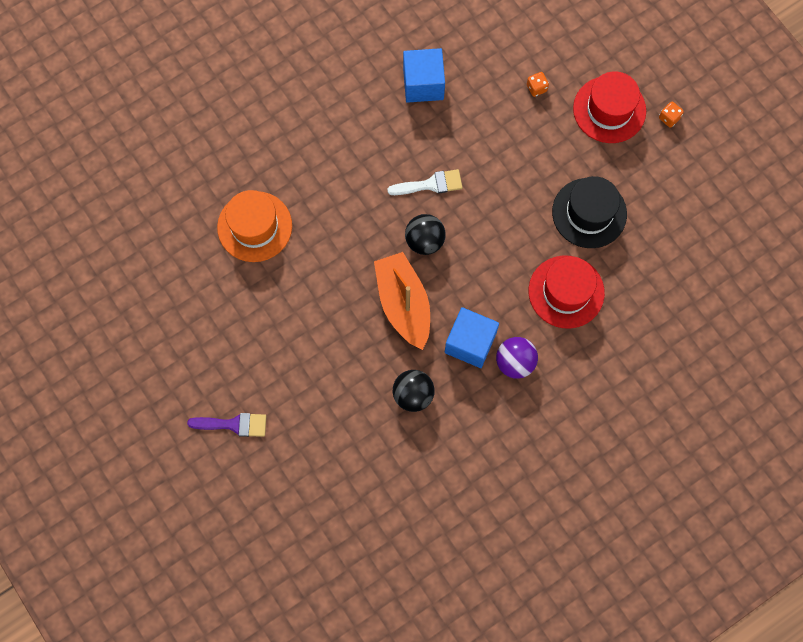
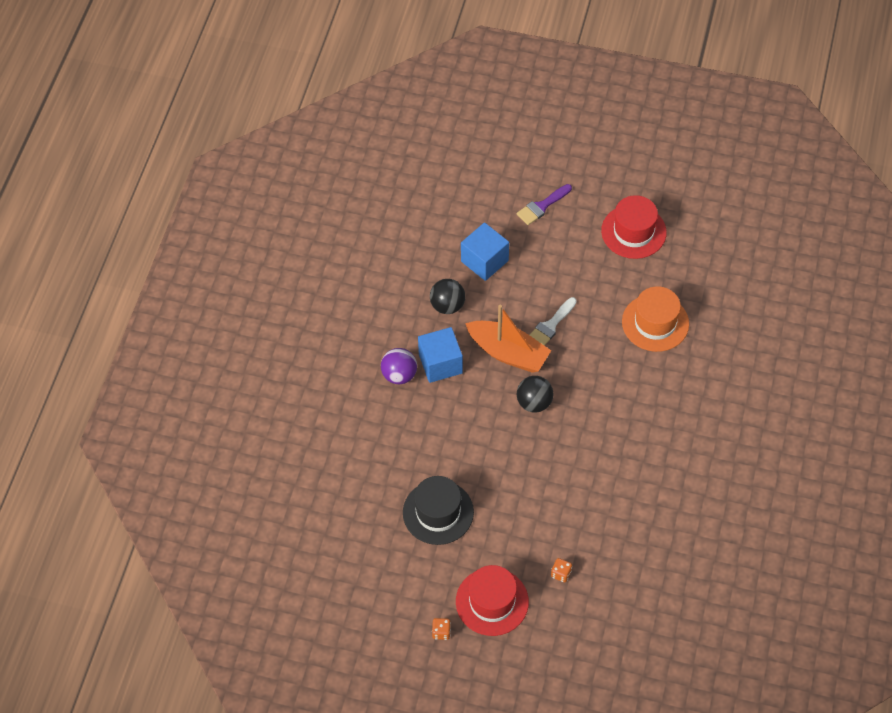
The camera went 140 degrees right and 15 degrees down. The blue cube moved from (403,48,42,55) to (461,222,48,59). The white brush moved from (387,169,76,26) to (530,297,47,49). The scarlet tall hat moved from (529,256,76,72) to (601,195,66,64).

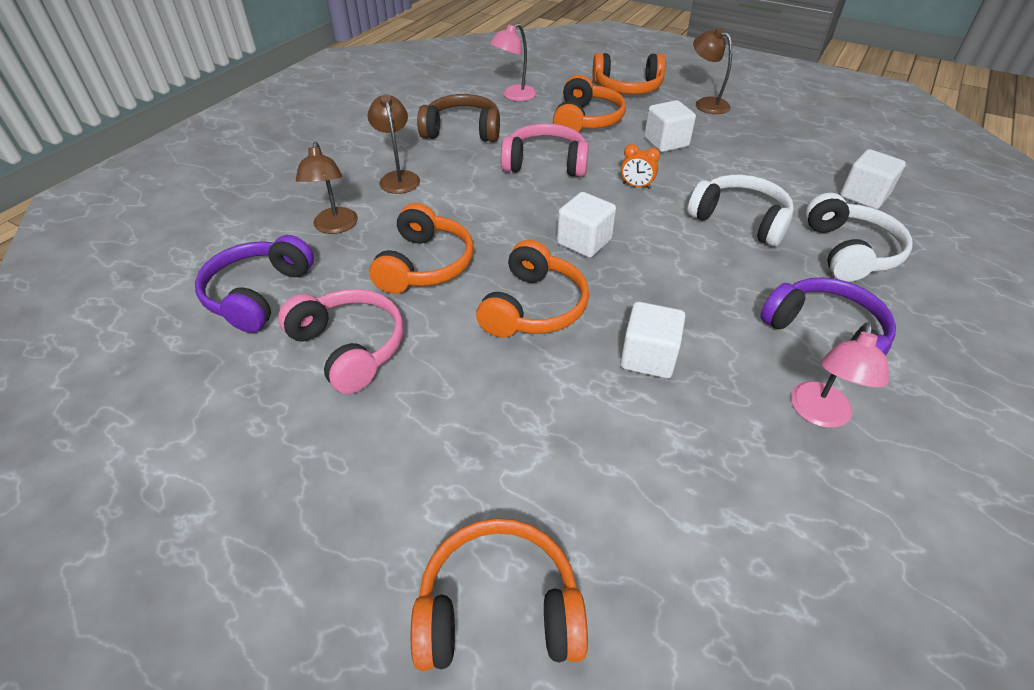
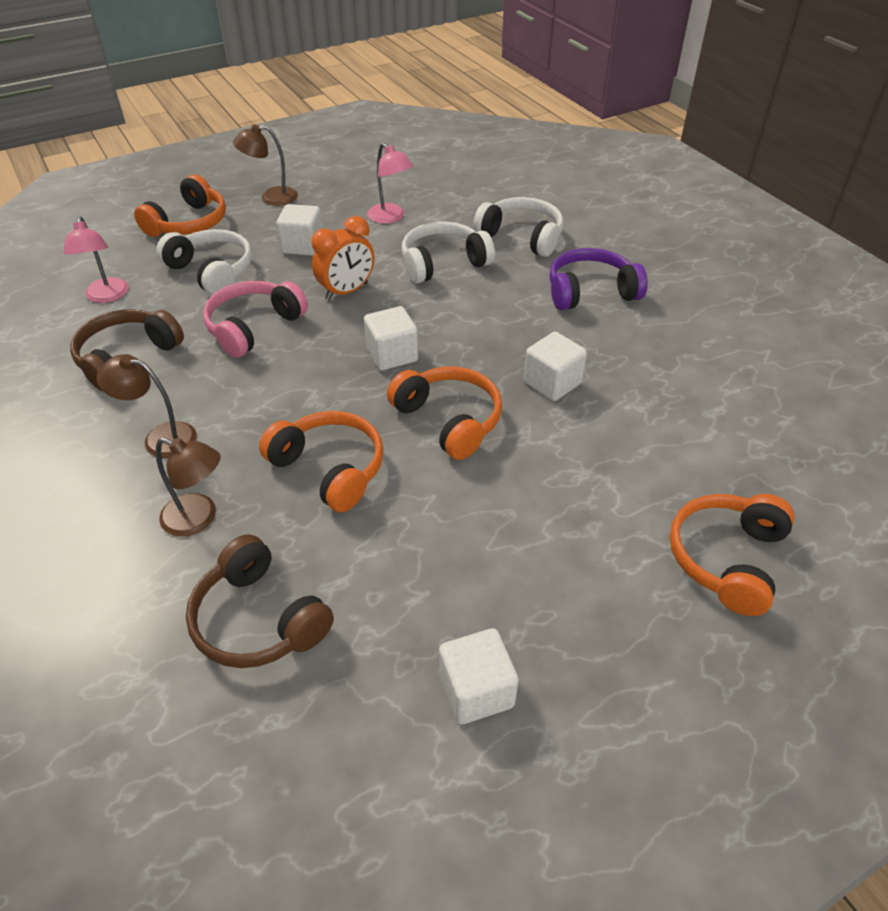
The camera went 60 degrees left and 0 degrees up. The orange headset at (553,75,73,57) became the white headset at (156,229,96,66). The orange bedside clock at (621,144,39,45) changed to 1.71 times the size. The white cube moved from (840,149,66,60) to (439,628,80,96). The royal purple headset at (195,235,119,98) became the brown headset at (186,534,148,134). The rose-pink headset at (278,289,126,105) disappeared. The rose-pink reading lamp moved from (791,323,98,105) to (367,143,46,81).

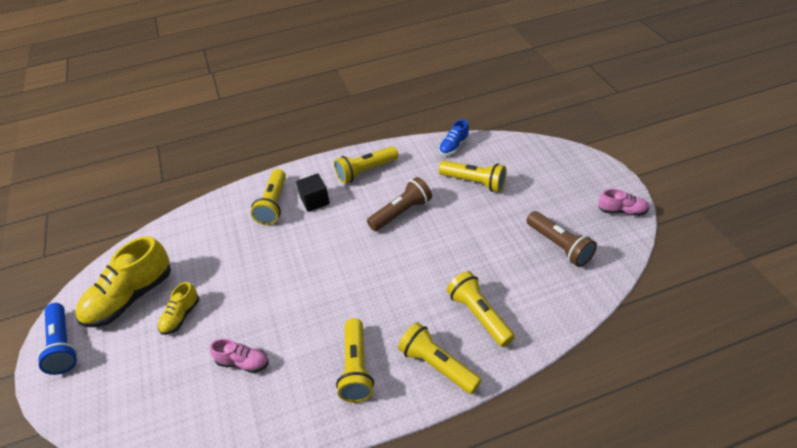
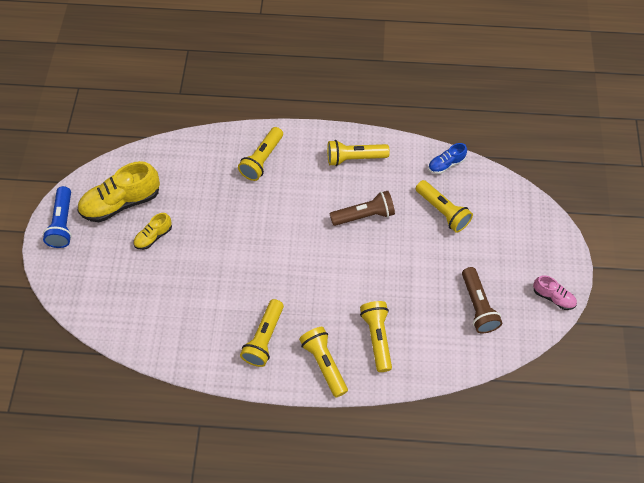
The camera went 20 degrees right and 15 degrees up. The ebony cube at (296,173,34,39) disappeared. The rose-pink lace-up shoe at (210,338,59,35) disappeared.

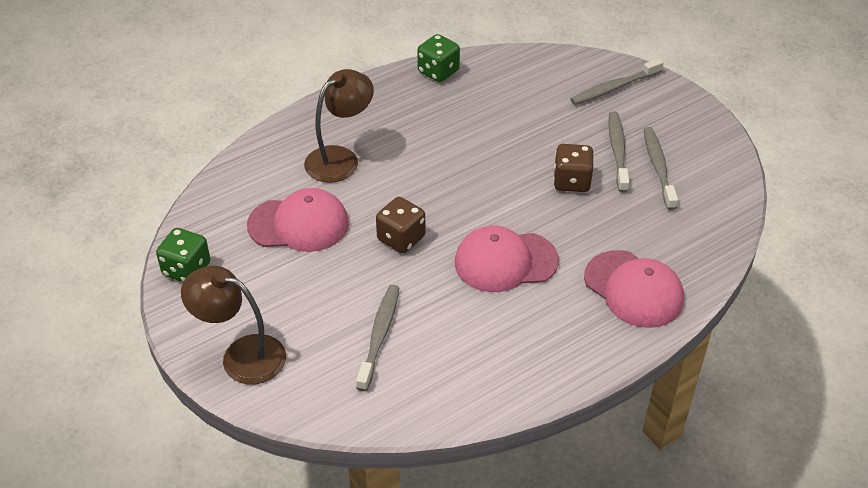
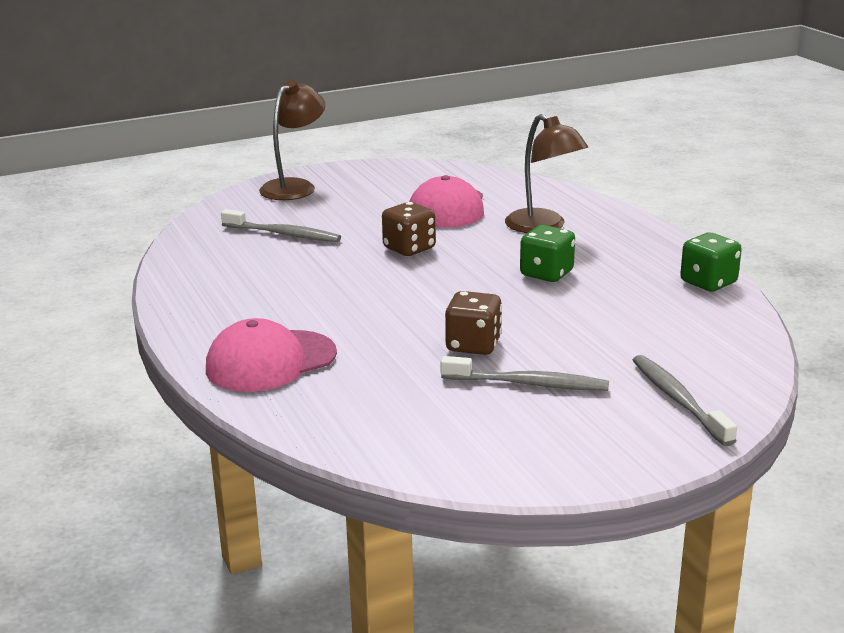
The camera went 100 degrees right and 20 degrees down. The ash-grey tooth brush at (643,127,35,83) disappeared. The rose-pink cap at (455,226,104,66) disappeared. The emerald game die moved from (156,228,54,54) to (520,225,55,57).

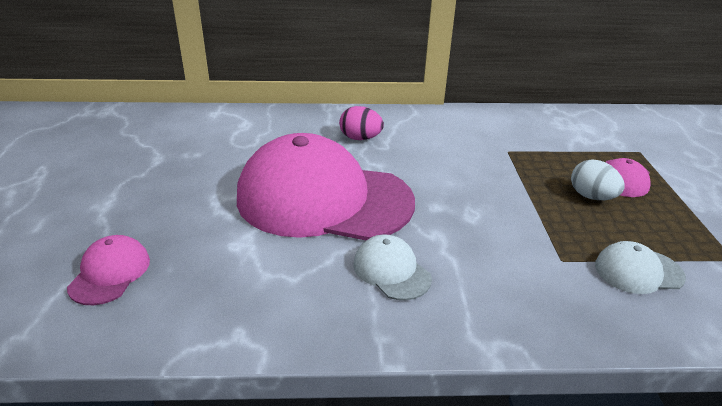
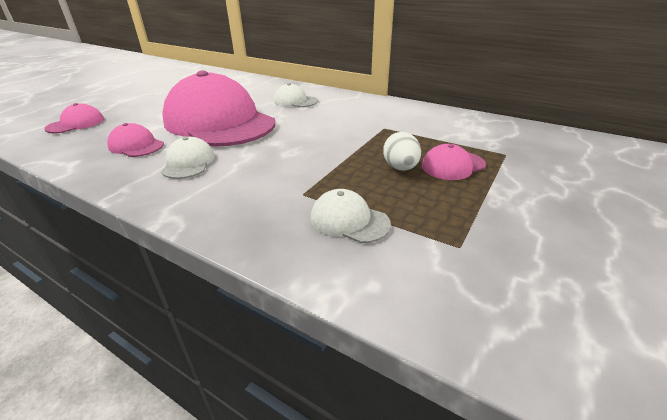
The camera went 35 degrees right and 0 degrees up. The rose-pink egg at (339,106,45,34) was replaced by the white cap at (274,83,44,24). The rose-pink cap at (107,123,57,34) appeared.

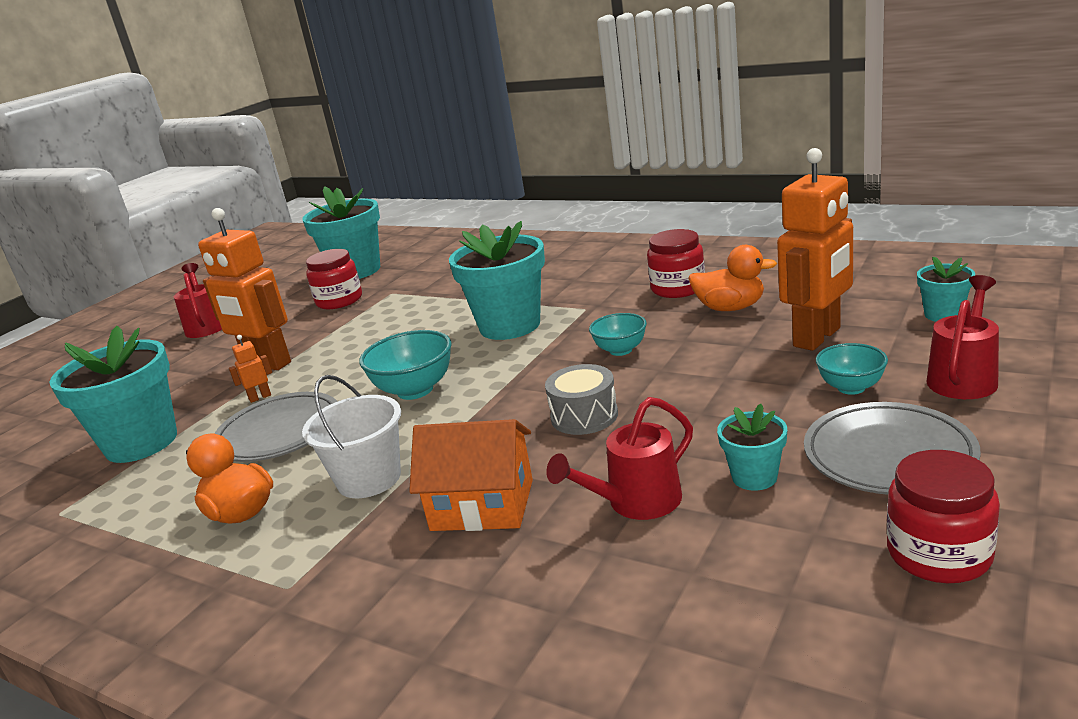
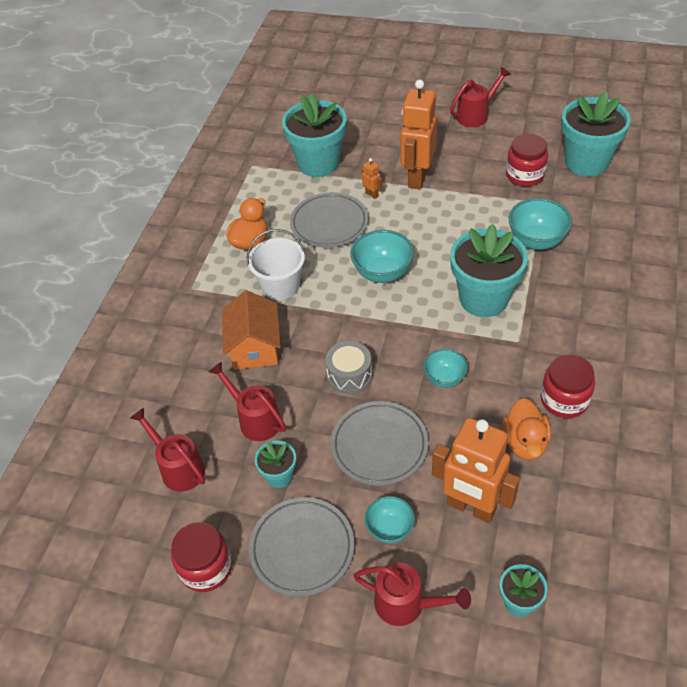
The camera went 75 degrees right and 25 degrees up. The turquoise serving bowl at (508,198,64,52) appeared. The ash-grey flat dish at (331,401,97,85) appeared. The scarlet sprinkling can at (130,408,75,84) appeared.

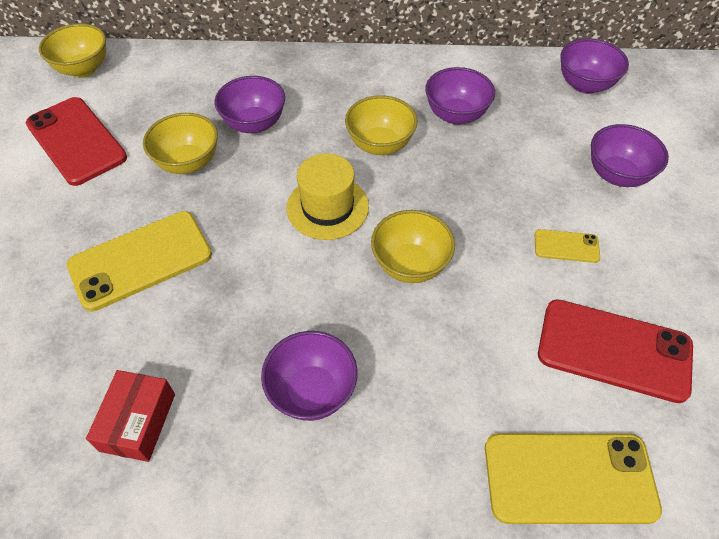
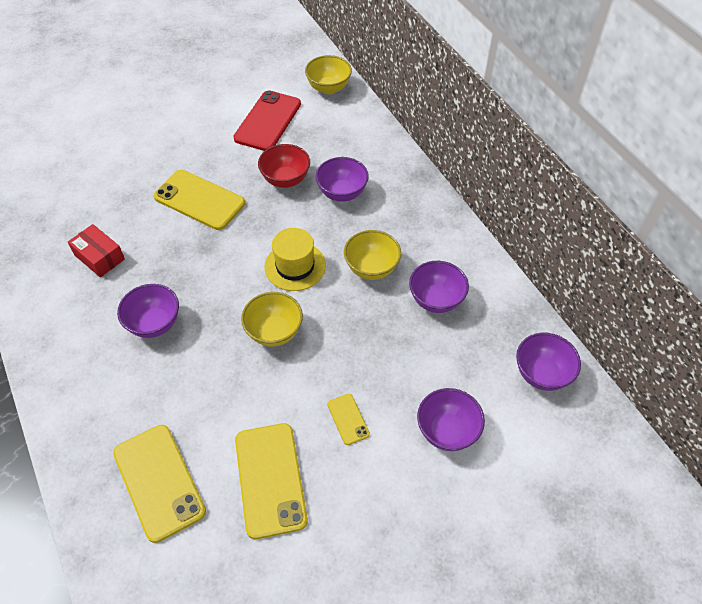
The camera went 60 degrees right and 0 degrees up. The golden serving bowl at (143,113,75,61) became the scarlet serving bowl at (258,144,52,44). The scarlet smartphone at (538,299,155,104) became the golden smartphone at (235,423,73,116). The scarlet box at (86,370,89,92) turned 60 degrees clockwise.

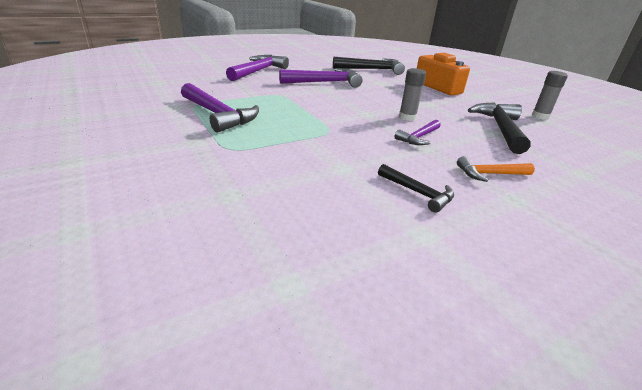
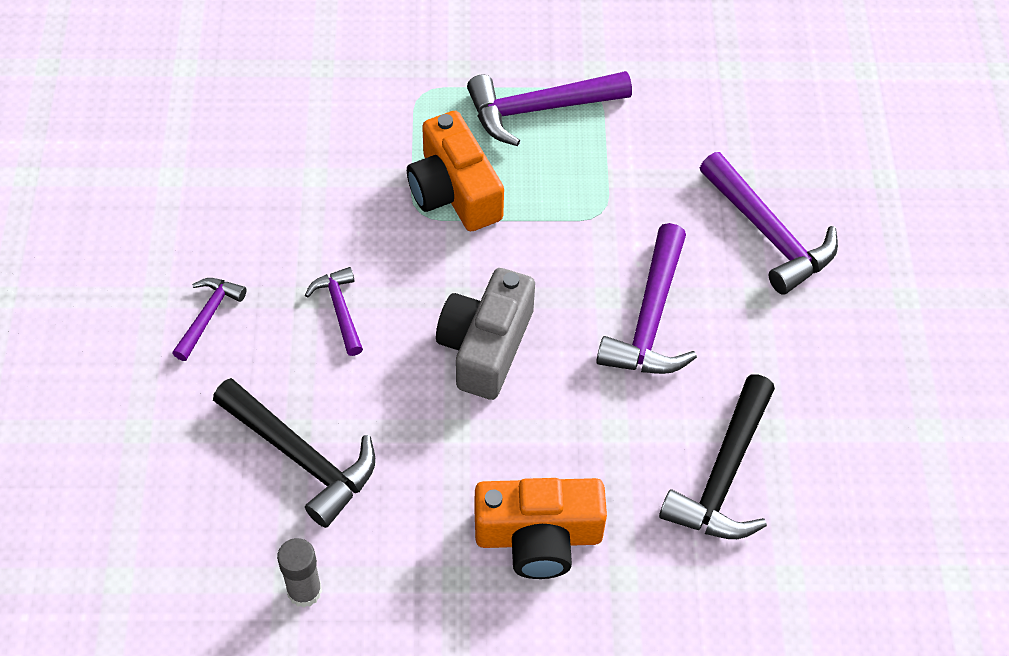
The camera went 120 degrees right and 25 degrees up. The ash-grey glue stick at (399,68,27,53) disappeared. The orange carpenter's hammer at (457,156,78,26) became the royal purple carpenter's hammer at (172,278,75,83). The ebony carpenter's hammer at (378,164,76,49) disappeared. The orange camera at (407,111,97,120) appeared. The ash-grey camera at (436,268,99,132) appeared.

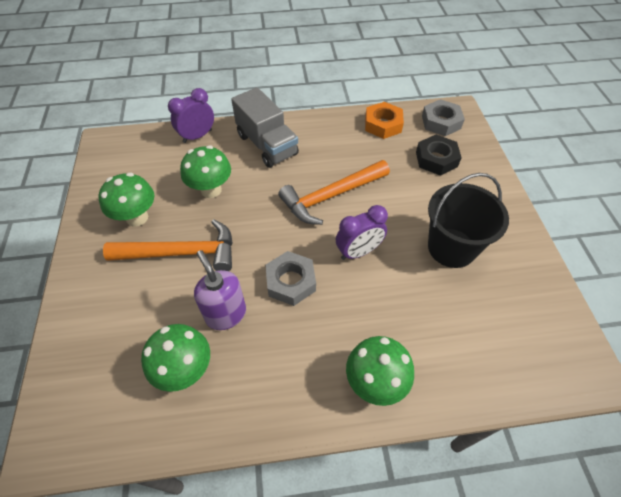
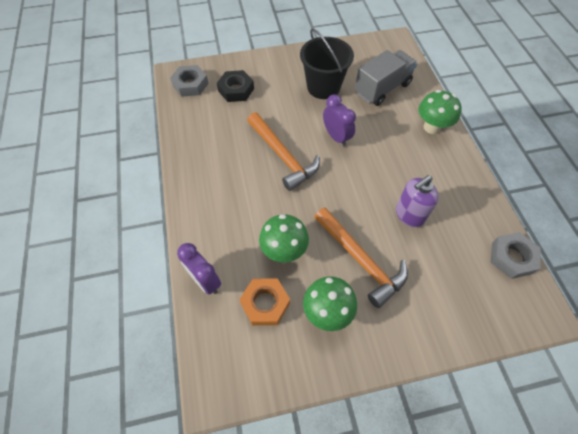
The camera went 95 degrees left and 5 degrees up. The ash-grey lorry moved from (231,87,68,81) to (355,50,62,56). The orange nut moved from (365,102,39,37) to (239,278,51,47). The orange carpenter's hammer at (103,219,130,52) turned 150 degrees clockwise. The ash-grey nut moved from (265,251,51,55) to (491,232,50,47). The emerald toadstool at (141,324,69,68) disappeared.

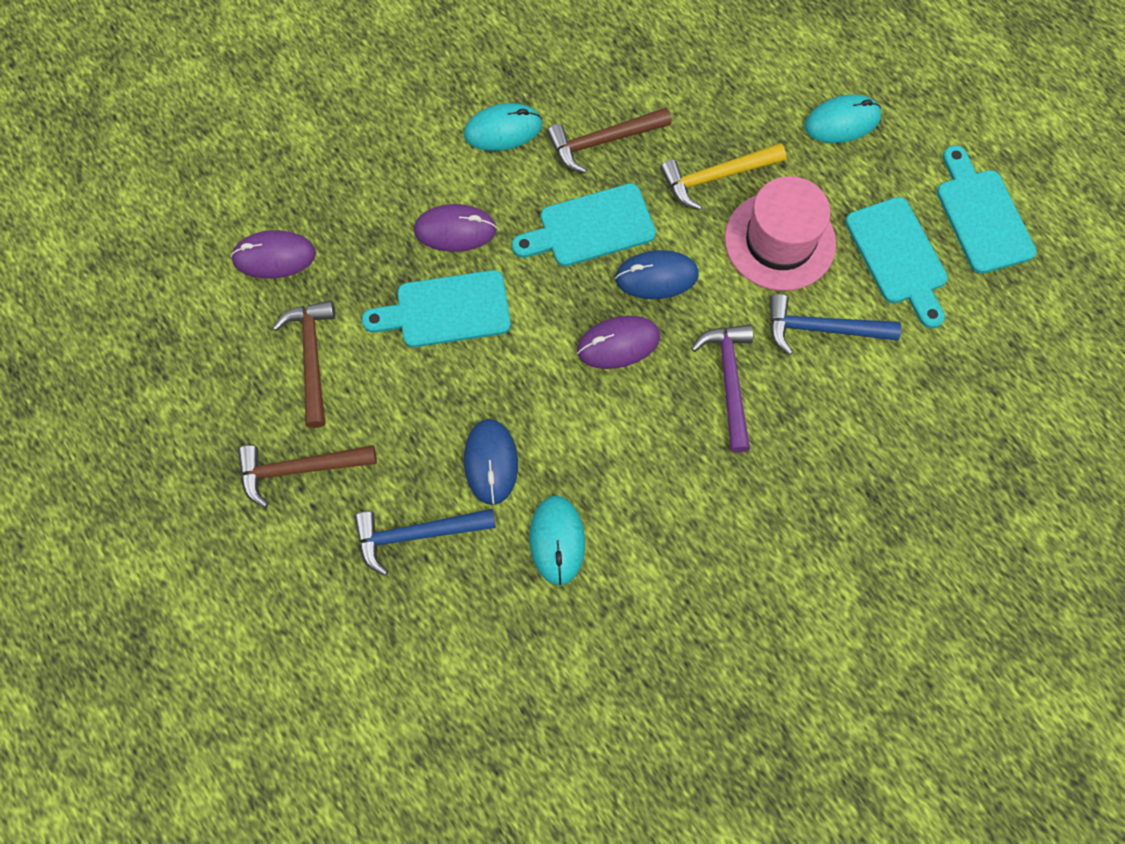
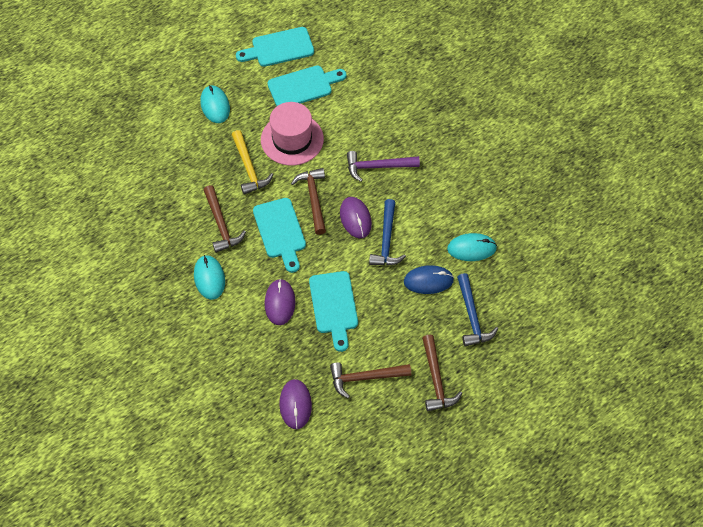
The camera went 90 degrees left and 10 degrees down. The blue PC mouse at (615,250,84,49) was replaced by the brown carpenter's hammer at (291,168,35,67). The blue carpenter's hammer moved from (769,294,132,61) to (369,199,37,66).

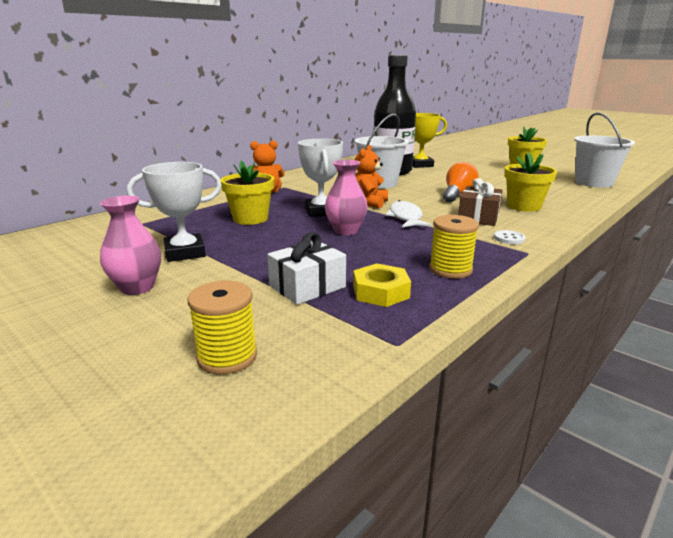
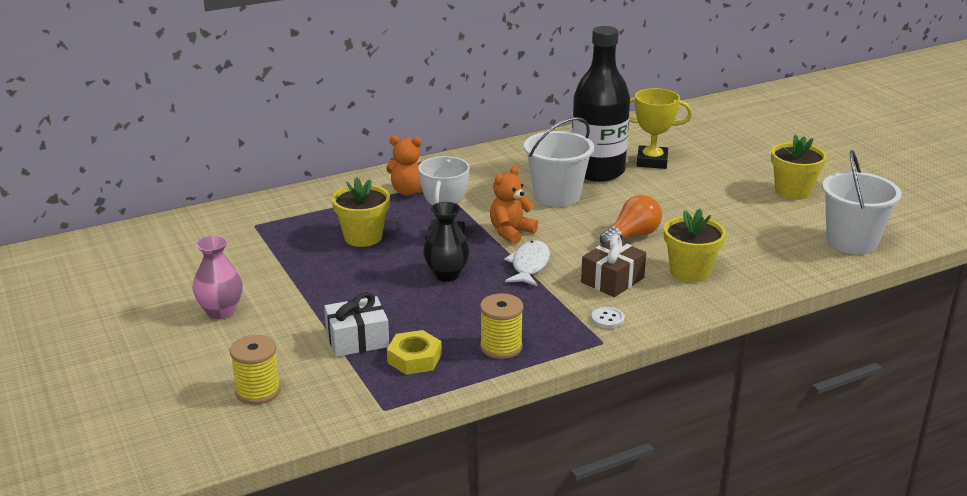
The camera went 20 degrees right and 5 degrees up. The rose-pink vase at (325,160,43,75) became the ebony vase at (423,202,47,80). The white trophy at (127,162,95,100) disappeared.

